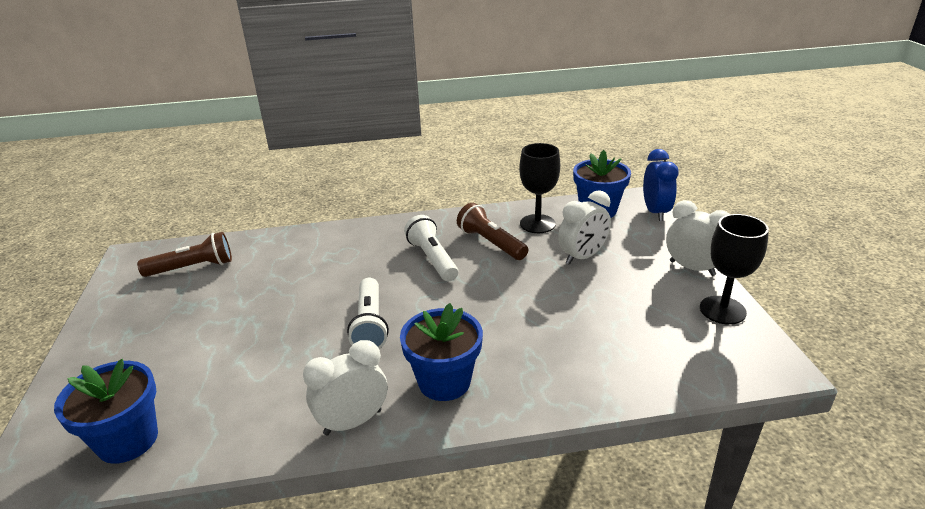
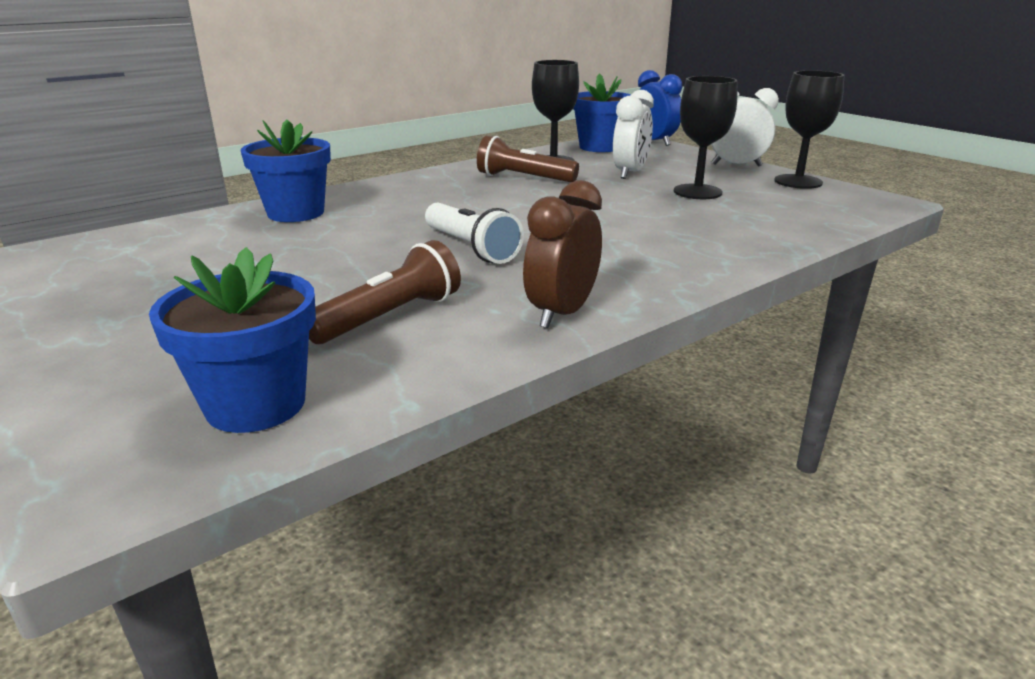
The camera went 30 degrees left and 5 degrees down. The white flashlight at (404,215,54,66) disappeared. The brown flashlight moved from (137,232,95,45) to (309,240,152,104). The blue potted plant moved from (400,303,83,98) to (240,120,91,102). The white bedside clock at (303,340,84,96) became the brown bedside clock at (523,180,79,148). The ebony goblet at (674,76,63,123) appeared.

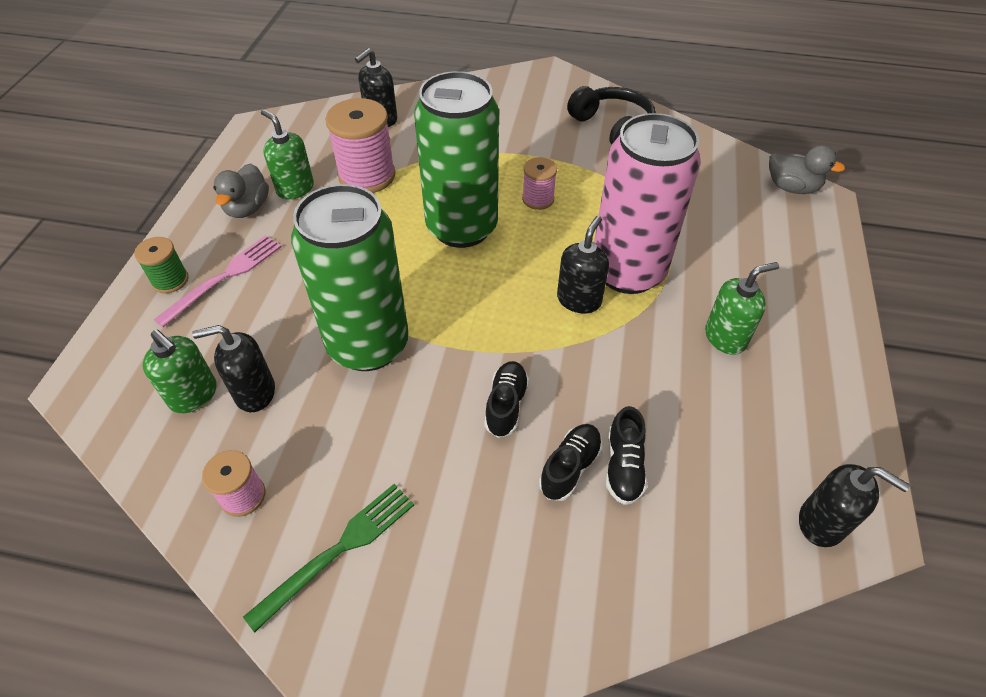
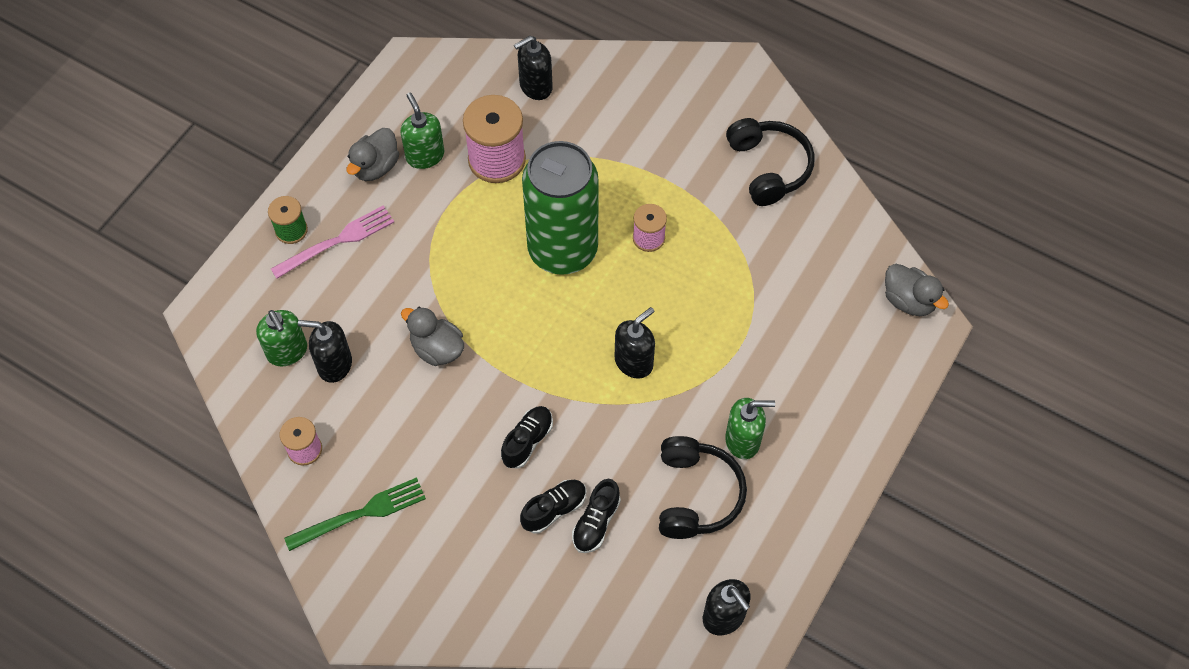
The camera went 20 degrees right and 10 degrees up. The rose-pink soda can at (594,113,107,181) disappeared. The emerald soda can at (291,184,118,187) was replaced by the ash-grey duck at (401,307,63,59). The ebony headset at (659,436,88,103) appeared.

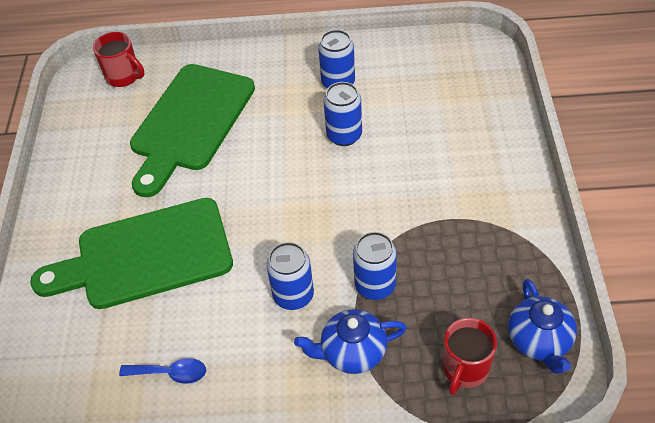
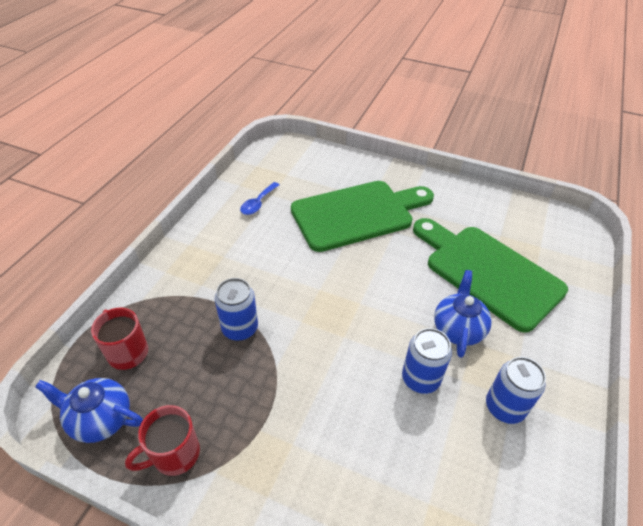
The camera went 110 degrees right and 5 degrees down. The scarlet tea mug moved from (93,32,51,55) to (125,405,75,71). The emerald cutting board at (30,198,203,111) turned 60 degrees clockwise. The blue soda can at (266,242,48,68) disappeared. The blue tea pot moved from (294,309,113,65) to (434,270,58,88).

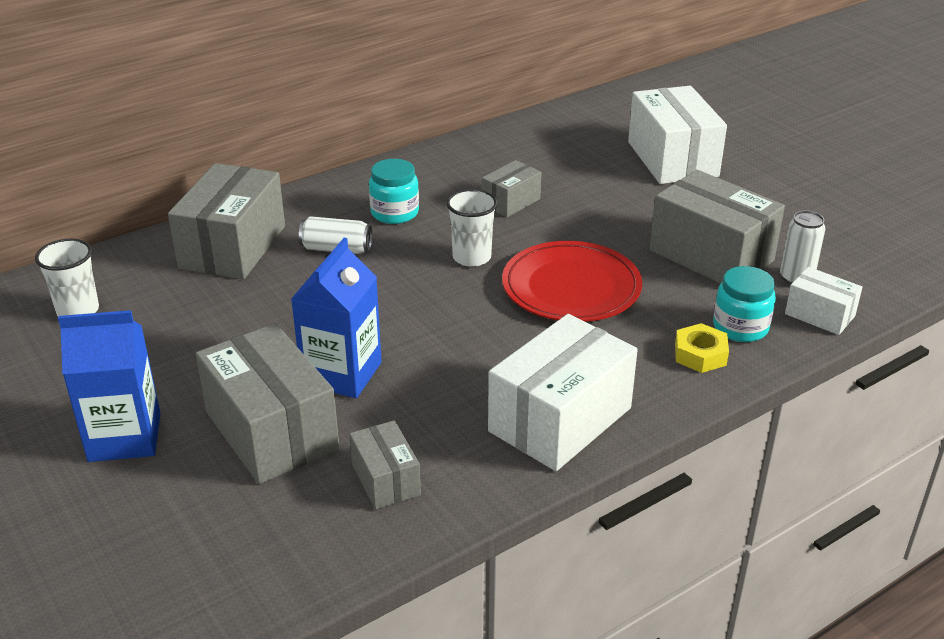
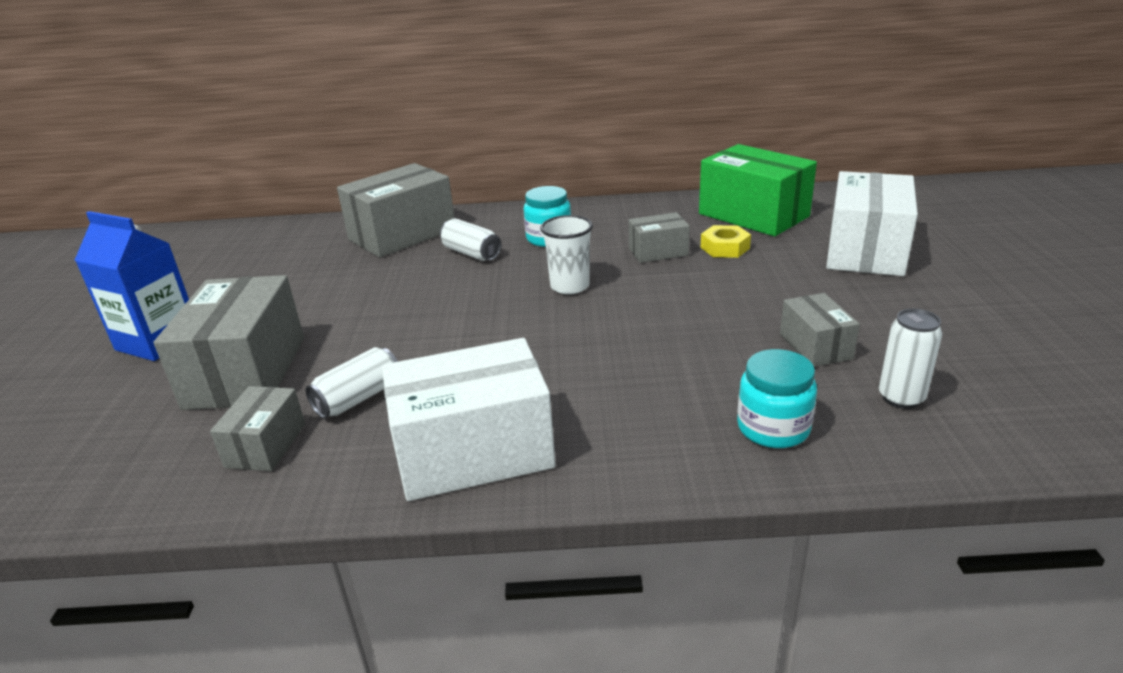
The camera went 35 degrees right and 5 degrees down. The ash-grey box at (649,170,136,114) changed to 0.52 times the size. The blue carton at (291,238,91,160) disappeared. The white cup at (35,239,64,77) disappeared. The scarlet flat dish at (502,241,140,81) disappeared. The white box at (785,267,78,68) disappeared. The golden nut moved from (675,323,54,50) to (701,225,50,33). The emerald box at (699,144,118,92) appeared. The white soda can at (305,347,93,72) appeared.

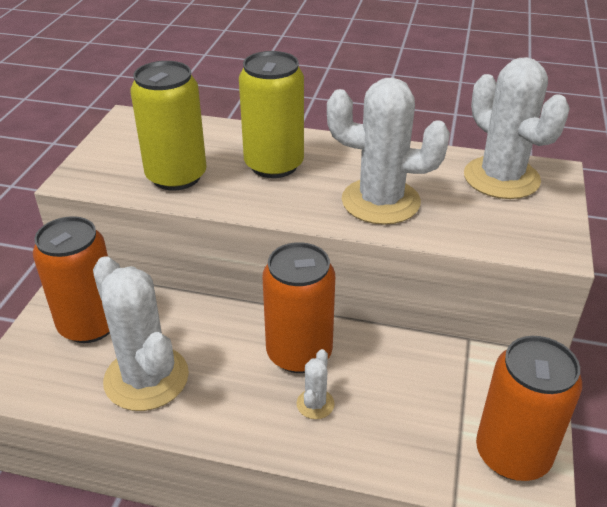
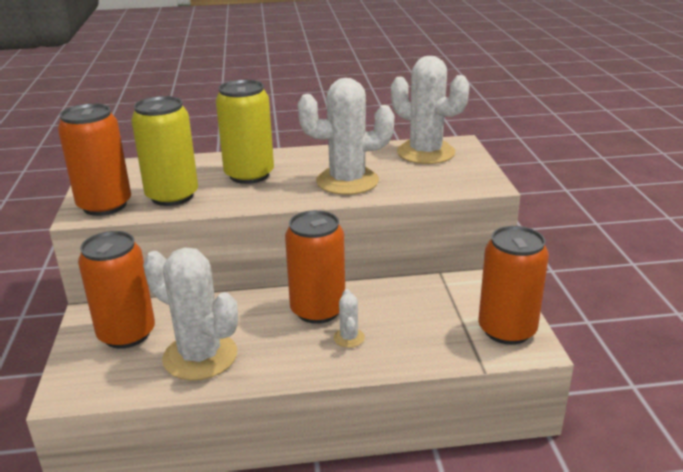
The camera went 20 degrees left and 10 degrees down. The orange soda can at (58,103,73,113) appeared.

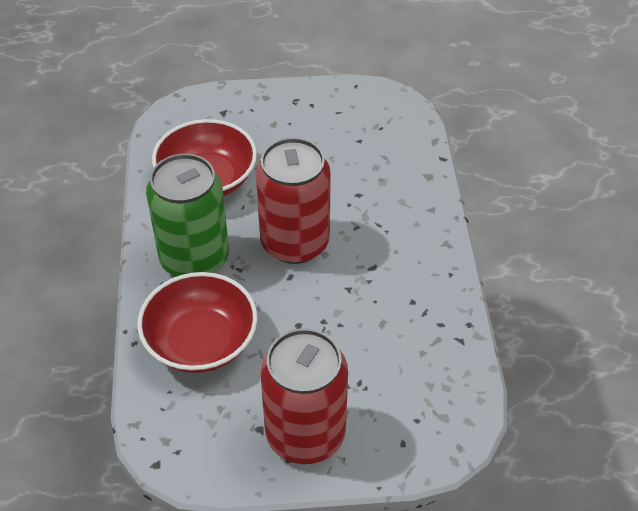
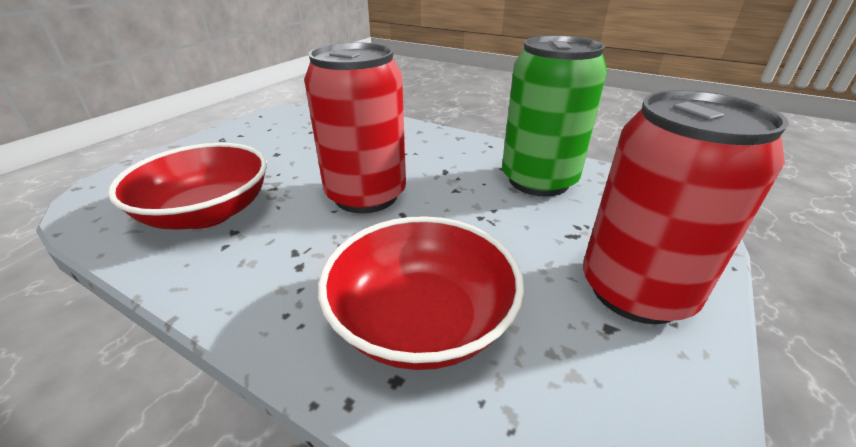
The camera went 55 degrees left and 15 degrees down. The emerald soda can moved from (146,154,83,123) to (502,35,105,162).

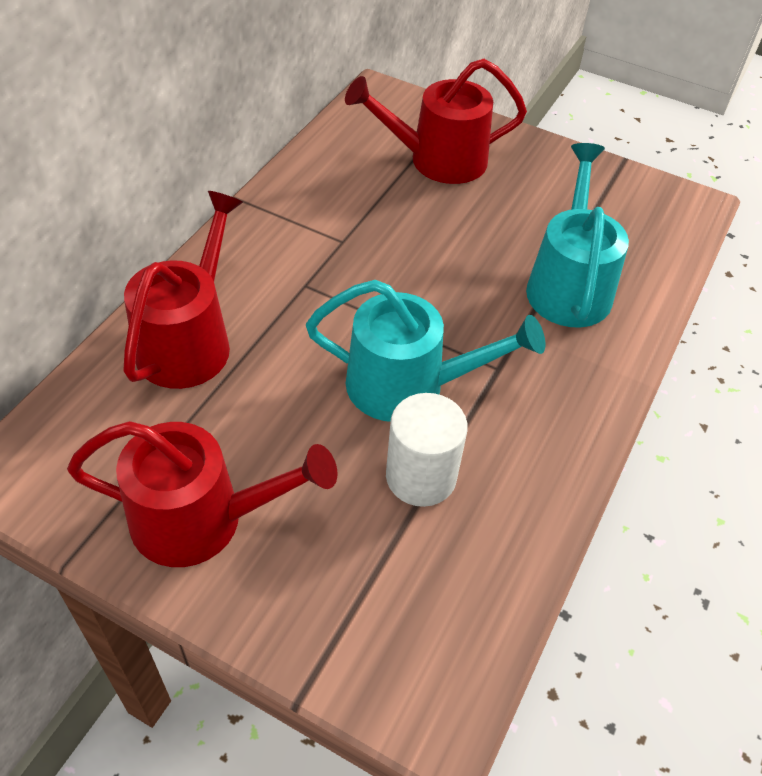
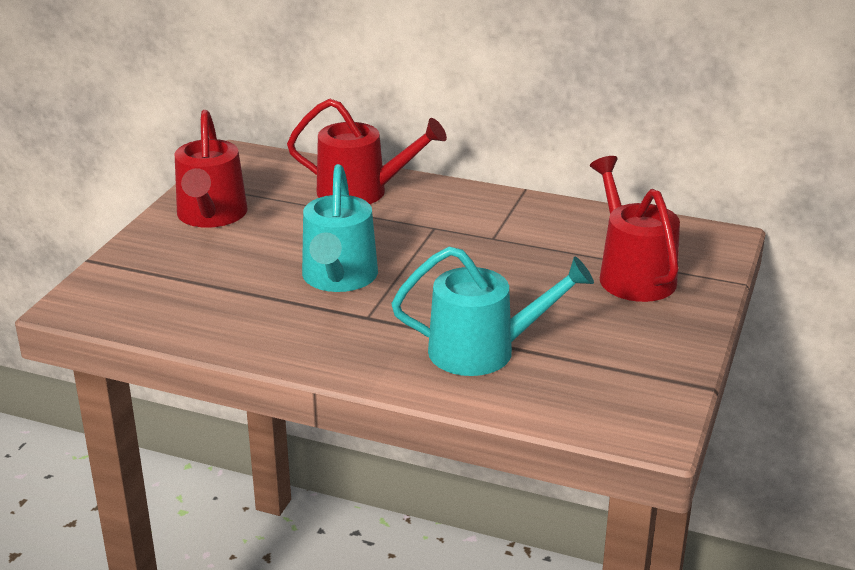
The camera went 85 degrees right and 20 degrees down. The white cylinder at (386,393,82,114) disappeared.

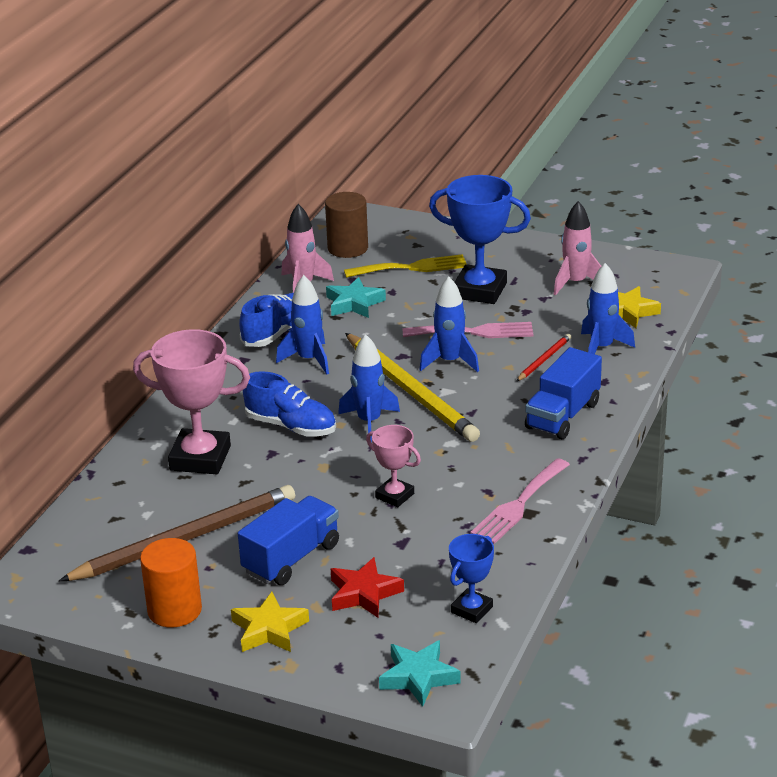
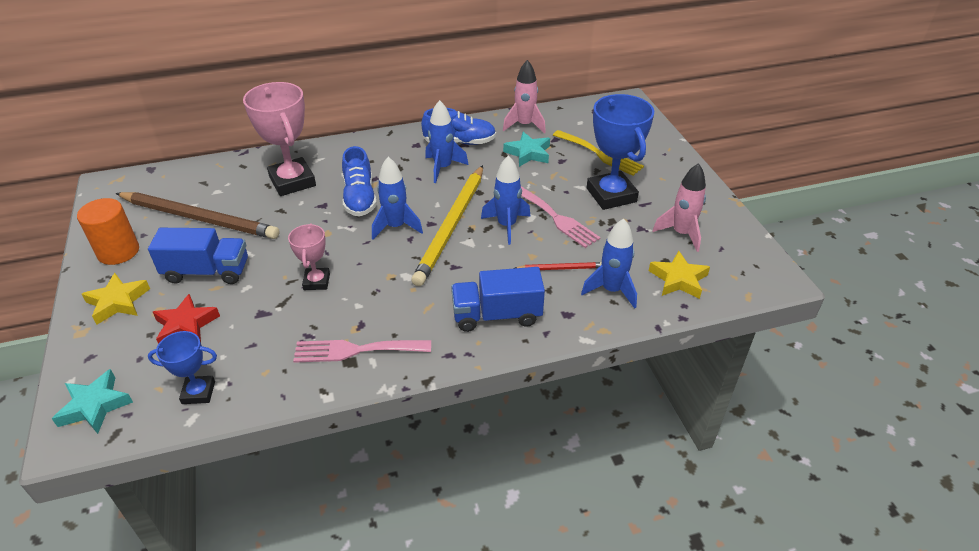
The camera went 50 degrees right and 10 degrees up. The brown cylinder at (325,192,43,66) disappeared.

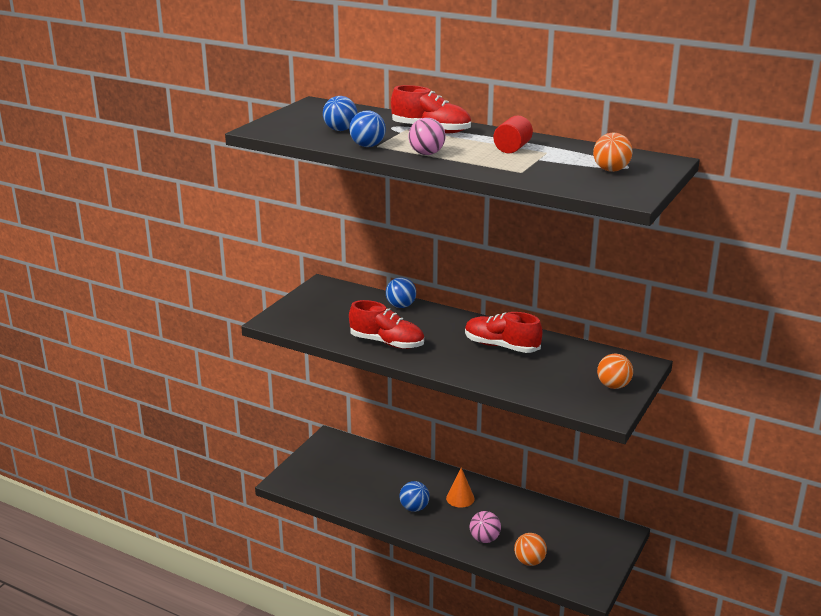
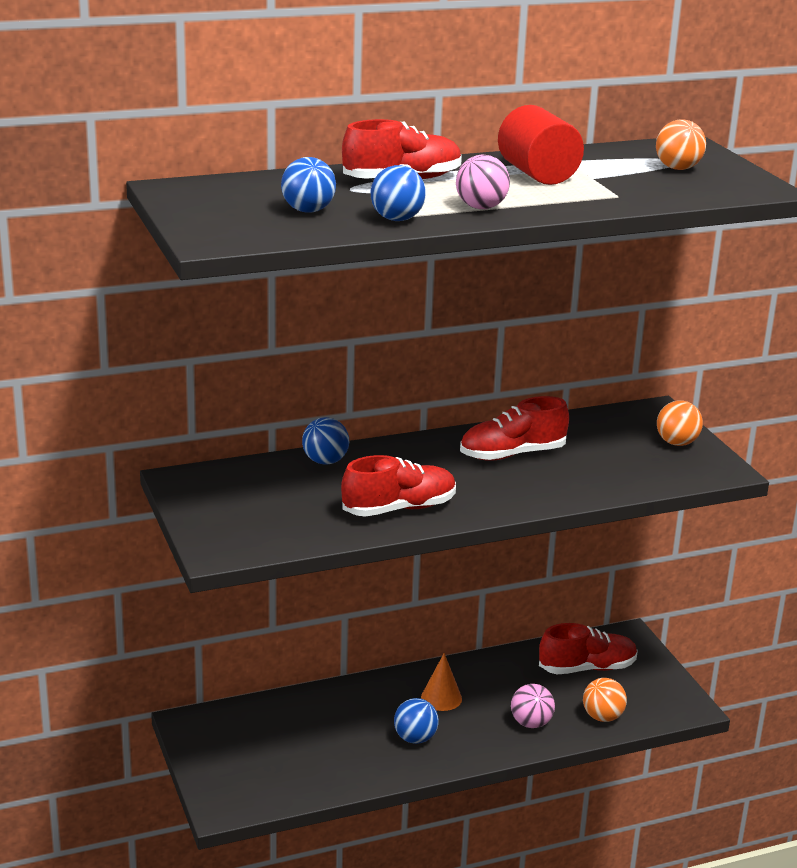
The camera went 50 degrees left and 0 degrees up. The scarlet cylinder at (493,115,40,38) changed to 1.50 times the size. The scarlet lace-up shoe at (539,623,99,51) appeared.

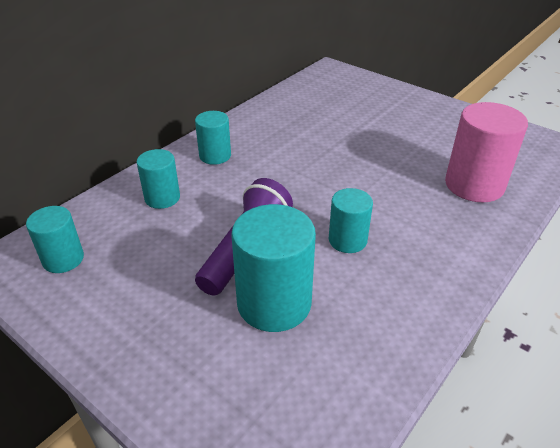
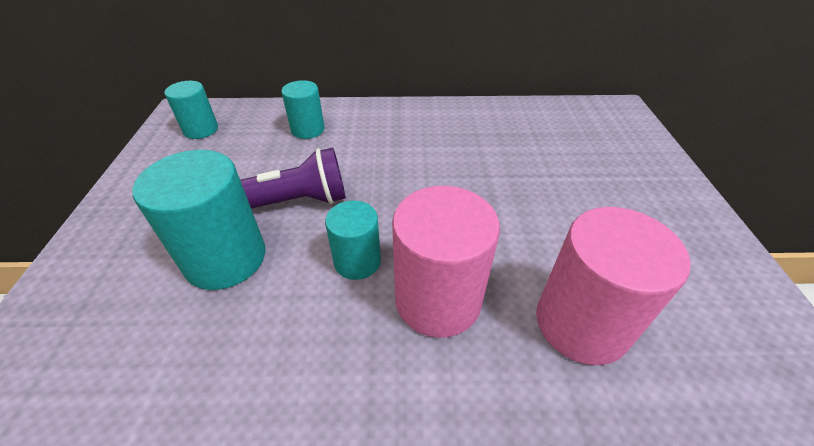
The camera went 50 degrees right and 5 degrees up. The turquoise cylinder at (195,111,36,54) disappeared. The rose-pink cylinder at (392,186,108,152) appeared.

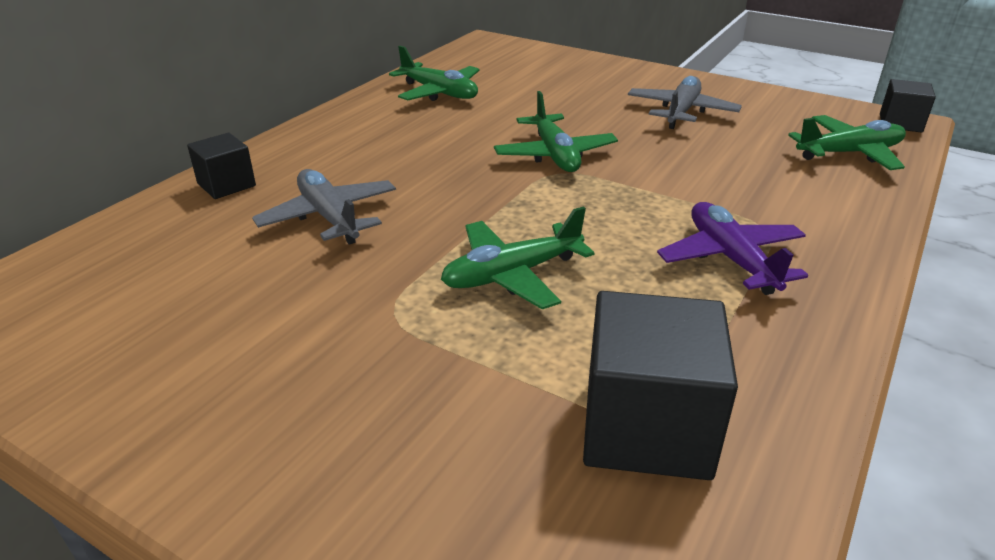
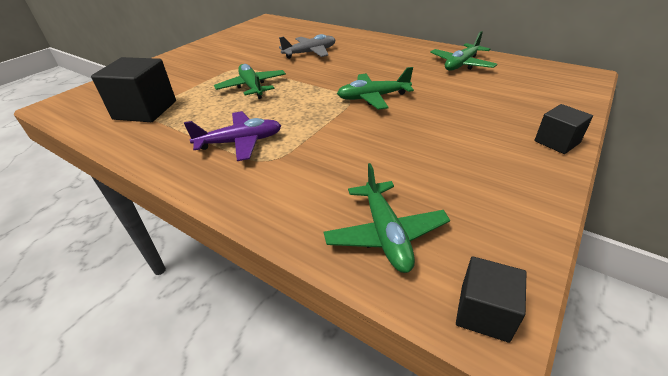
The camera went 95 degrees right and 5 degrees up. The ash-grey plane at (628,76,114,53) disappeared. The ebony cube moved from (187,133,69,66) to (534,104,59,50).

